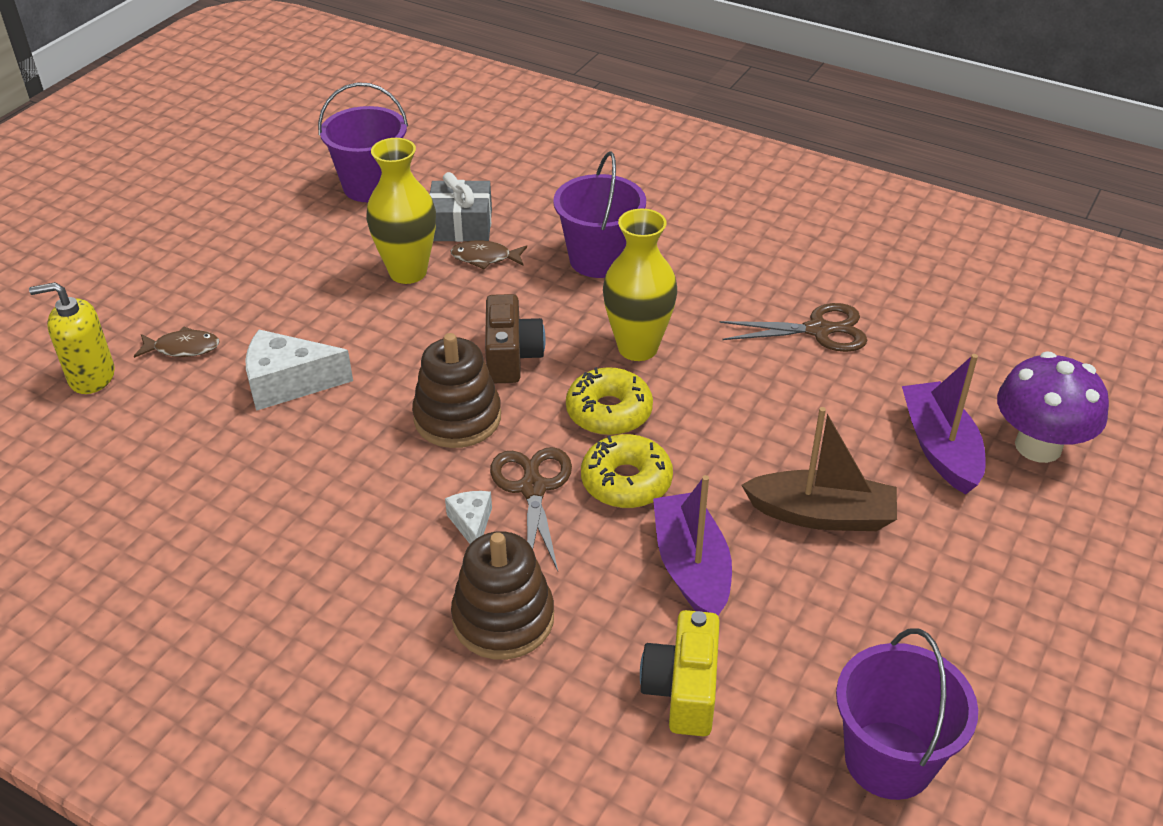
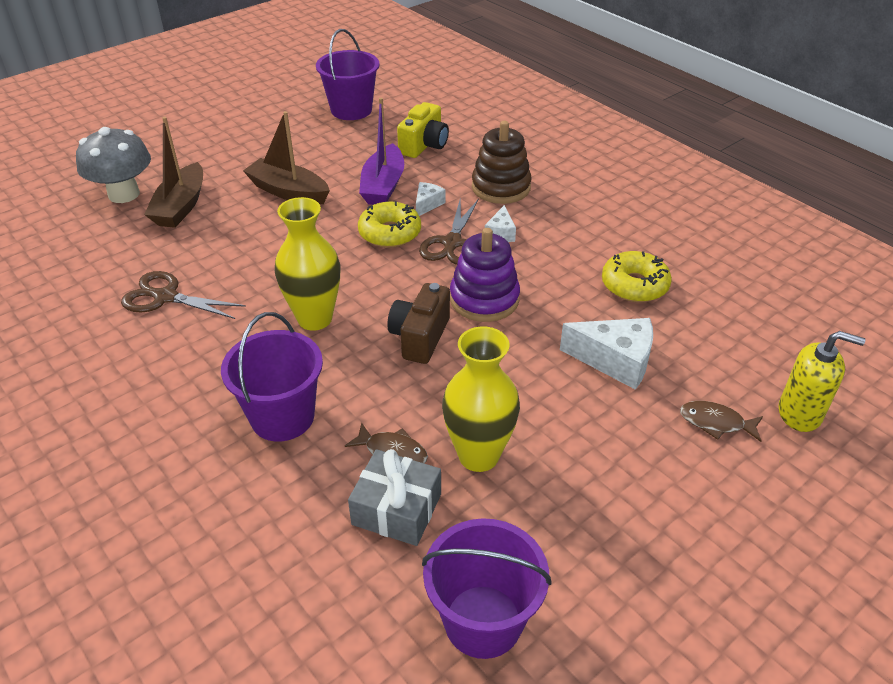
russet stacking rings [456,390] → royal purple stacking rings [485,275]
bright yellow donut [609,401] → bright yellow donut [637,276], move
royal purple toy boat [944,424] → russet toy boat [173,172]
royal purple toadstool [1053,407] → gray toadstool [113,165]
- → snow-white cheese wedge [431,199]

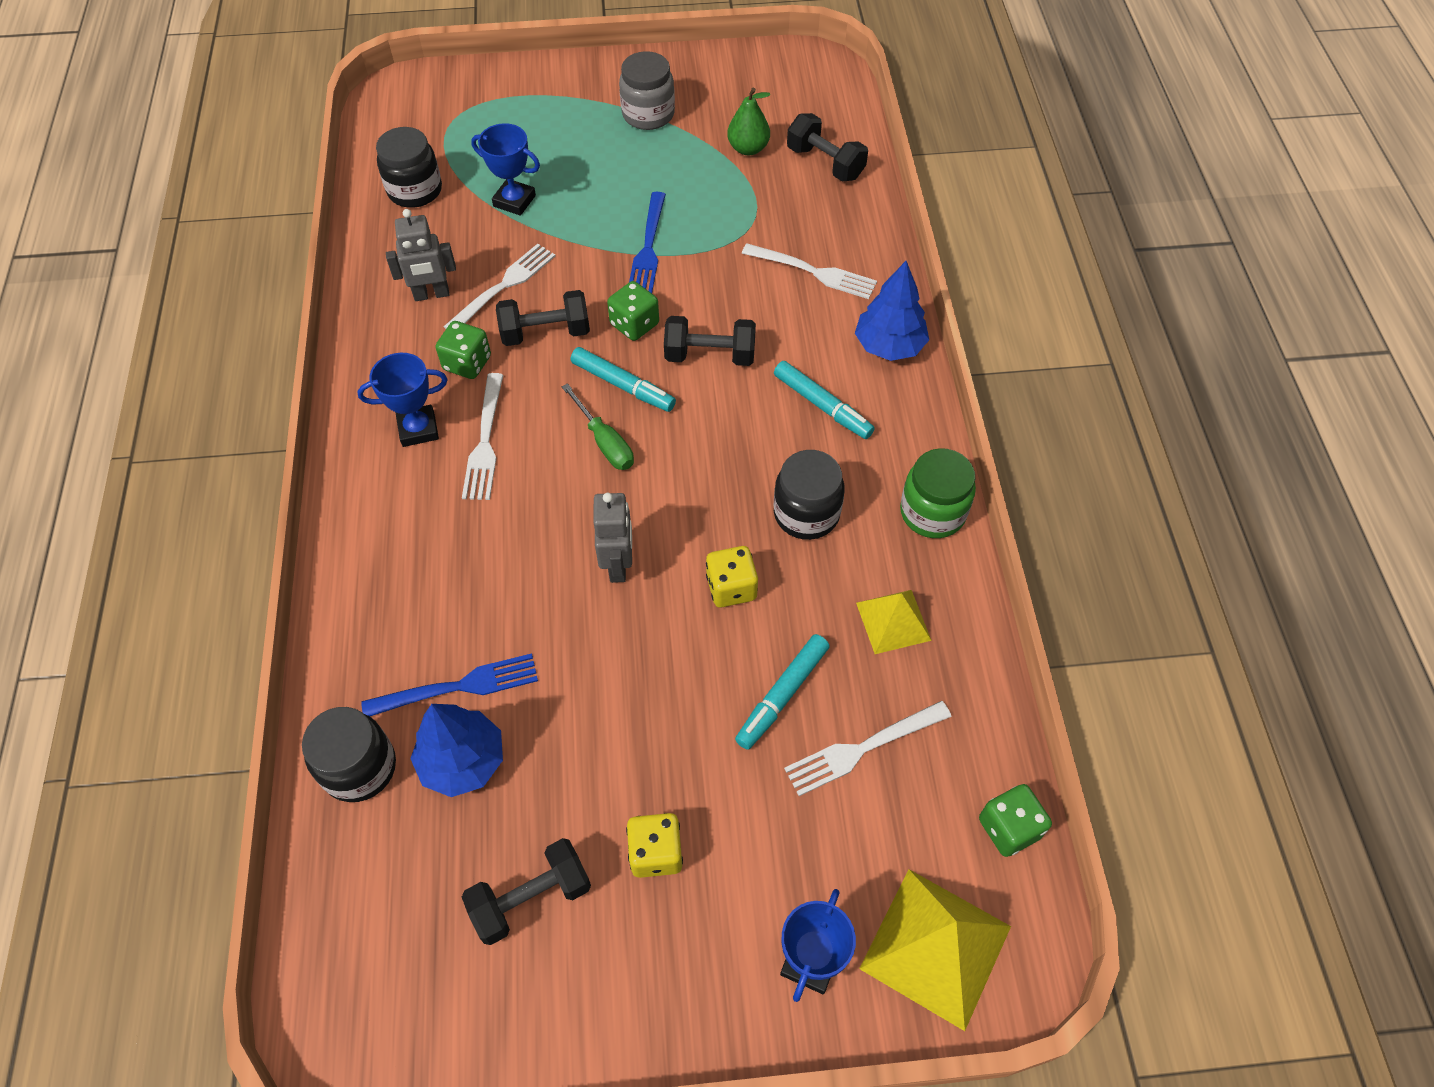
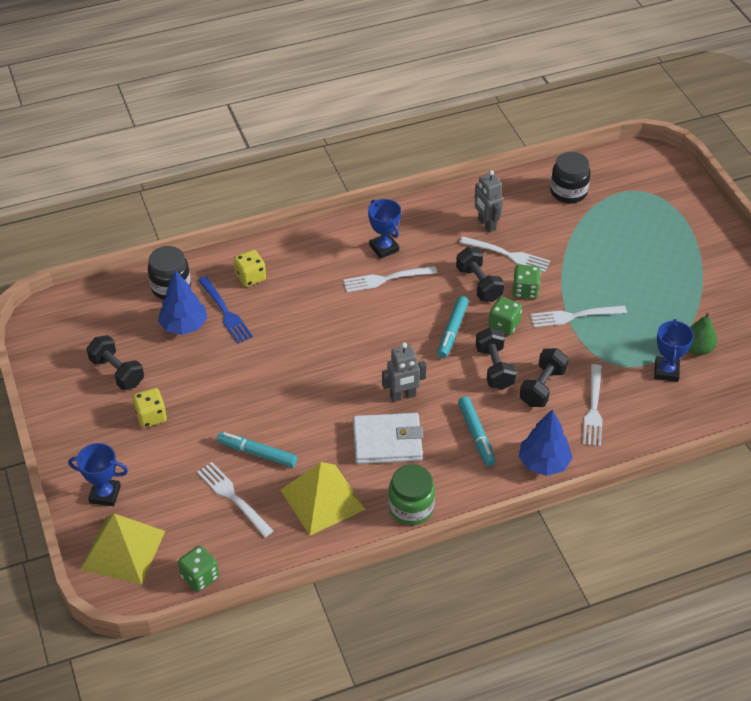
green dice [463,350] → green dice [526,282], move
cobalt prize cup [505,169] → cobalt prize cup [674,350], move
green flat screwdriver [598,426] → -
gray toy robot [612,538] → gray toy robot [404,372], move
gray jam jar [647,90] → -
cobalt table fork [647,242] → snow-white table fork [578,316]
bright yellow dice [732,576] → bright yellow dice [250,268], move
aqua felt pen [824,400] → aqua felt pen [477,431], 45 degrees counterclockwise
ebony jam jar [809,495] → snow-white billfold [388,438]
ebony free weight [827,147] → ebony free weight [544,377], move
bright yellow pyramid shape [894,622] → bright yellow pyramid shape [323,499], x1.66

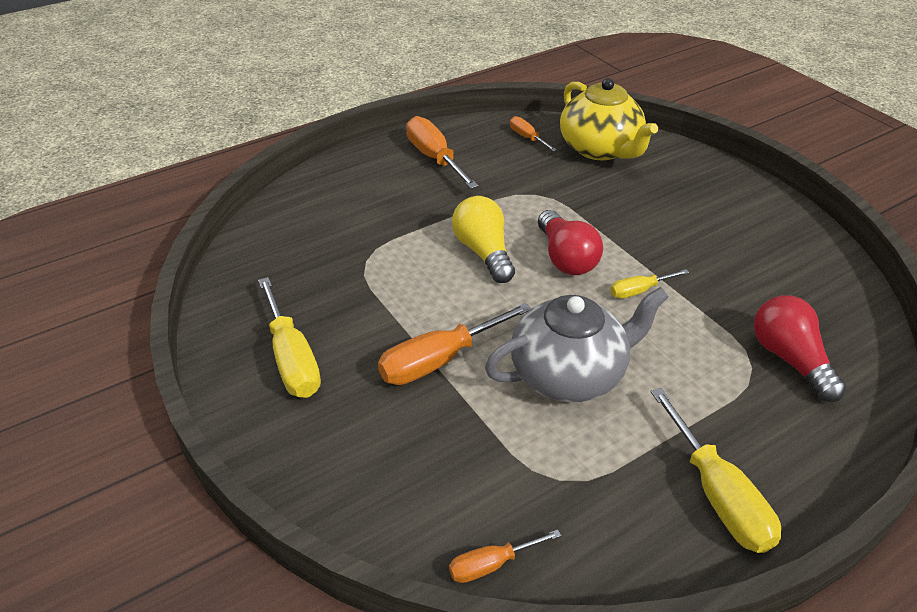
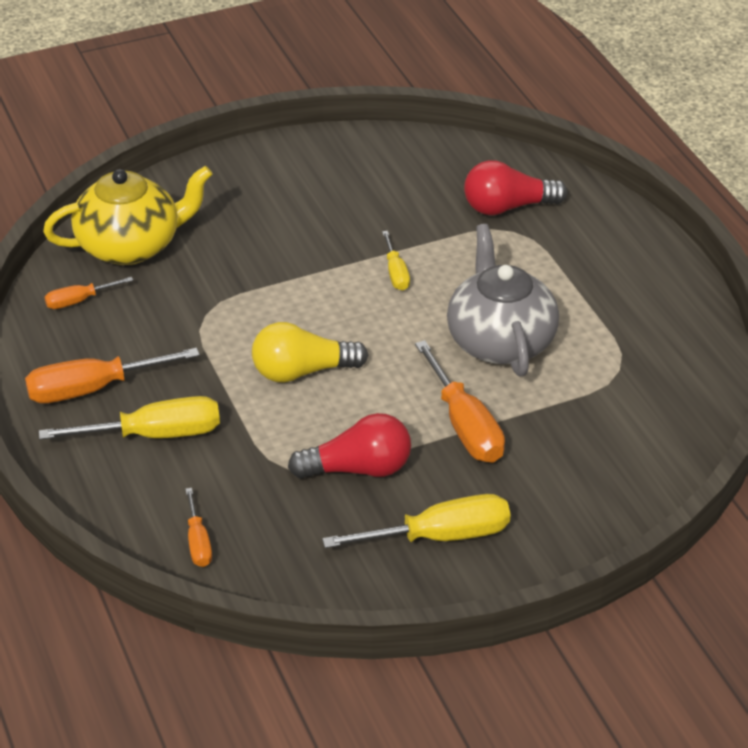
bright orange flat screwdriver [505,556] → bright orange flat screwdriver [198,527], move
red lightbulb [570,242] → red lightbulb [349,446], move
bright yellow flat screwdriver [716,470] → bright yellow flat screwdriver [129,418], move

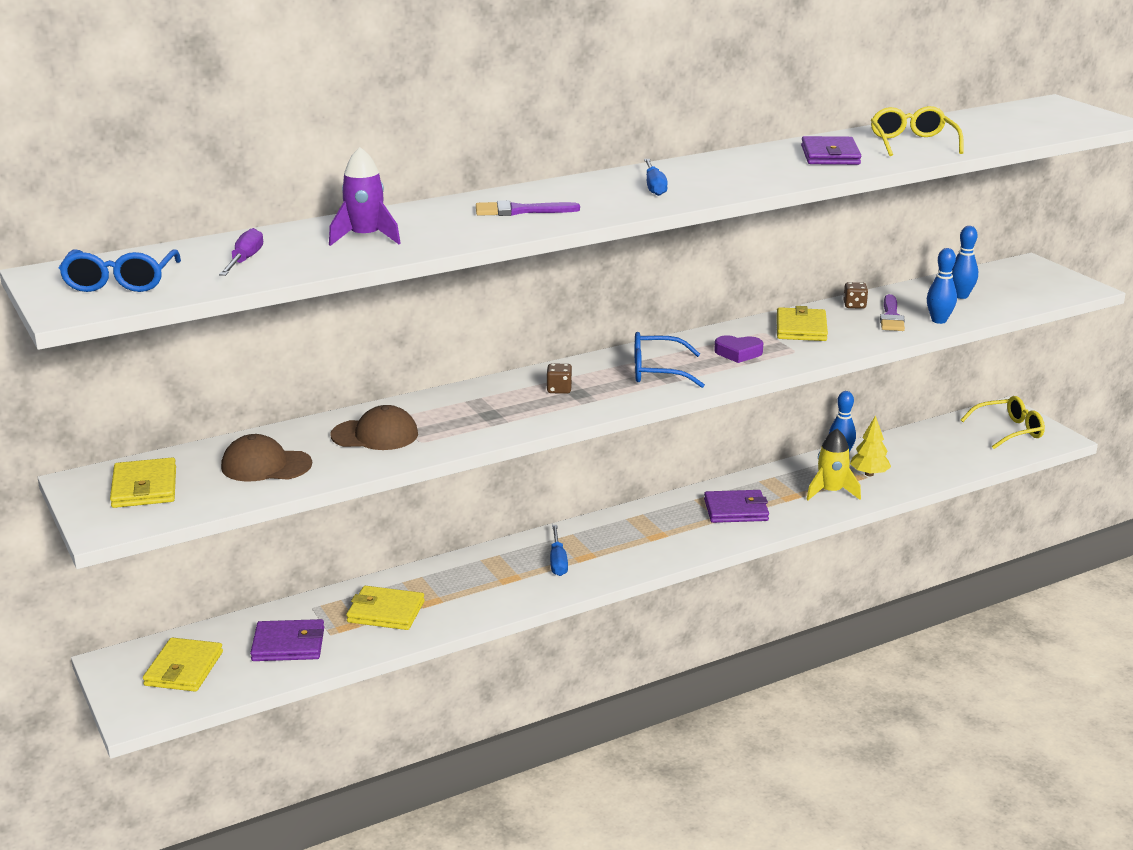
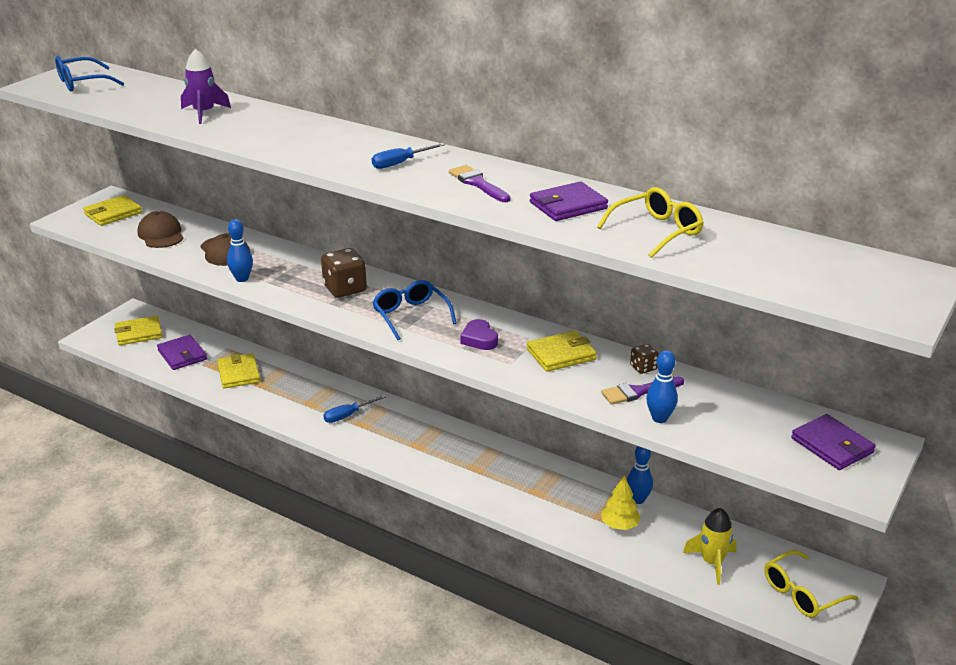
royal purple flat screwdriver [241,252] → -
royal purple paintbrush [528,208] → royal purple paintbrush [480,183], move
russet dice [559,378] → russet dice [344,273], x1.89
royal purple billfold [736,506] → royal purple billfold [833,442], move
bright yellow spaceship [833,464] → bright yellow spaceship [710,546], move
cobalt tenpin [964,262] → cobalt tenpin [240,250], move
bright yellow spectacles [1003,422] → bright yellow spectacles [811,584], 105 degrees clockwise

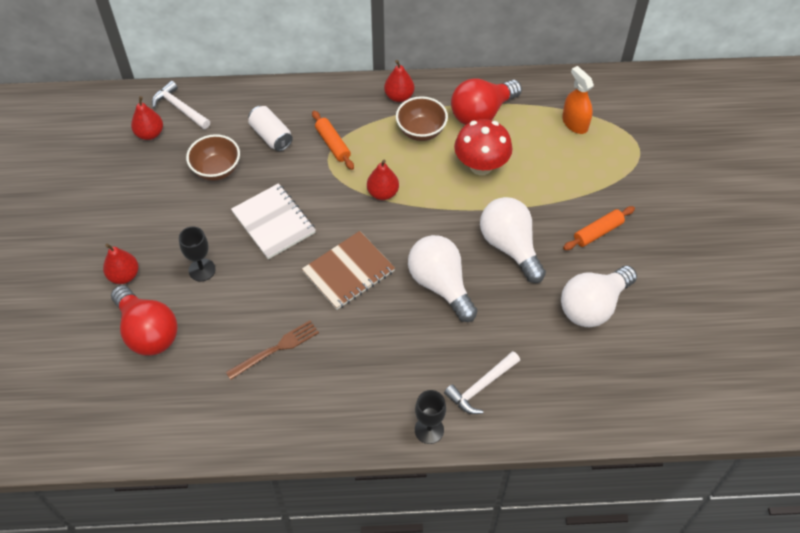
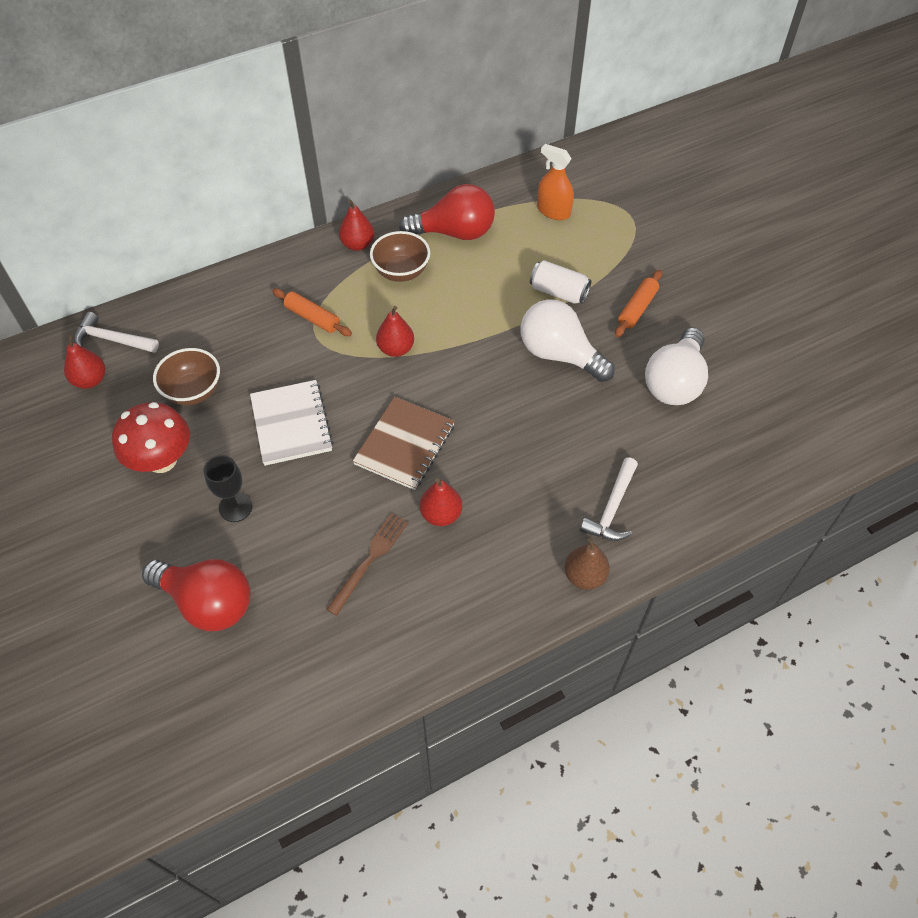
red pear [121,264] → red pear [441,502], move
snow-white exercise book [273,221] → snow-white exercise book [292,423], 45 degrees clockwise
snow-white tin [270,128] → snow-white tin [560,282], move
snow-white lightbulb [442,278] → -
ebony wine glass [430,417] → russet pear [587,564]
red lightbulb [486,101] → red lightbulb [447,212], 120 degrees counterclockwise
red toadstool [483,147] → red toadstool [151,437], move

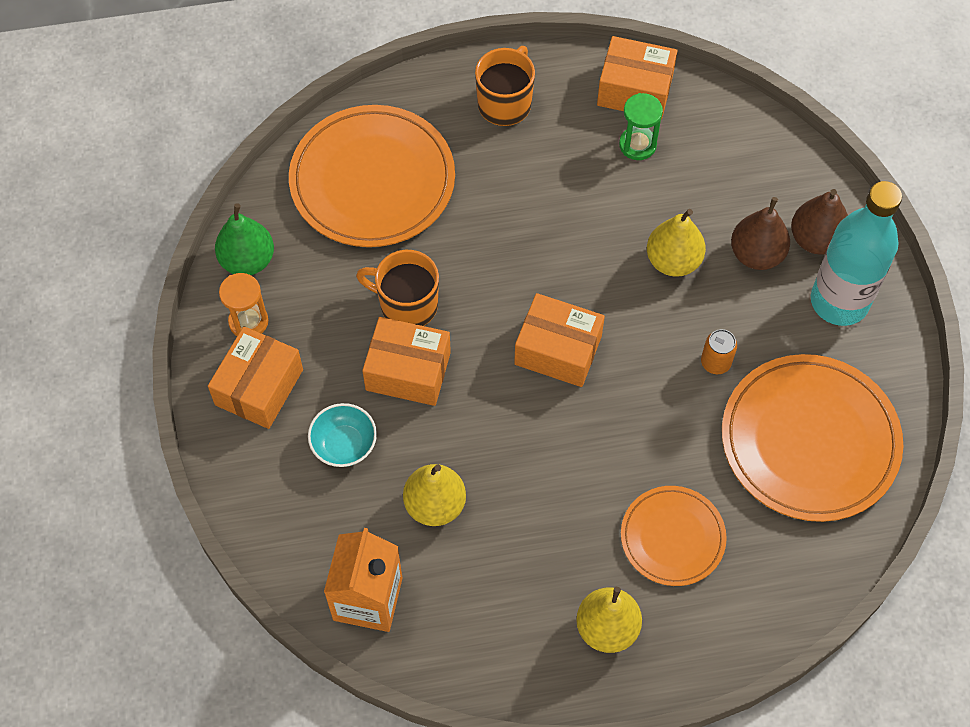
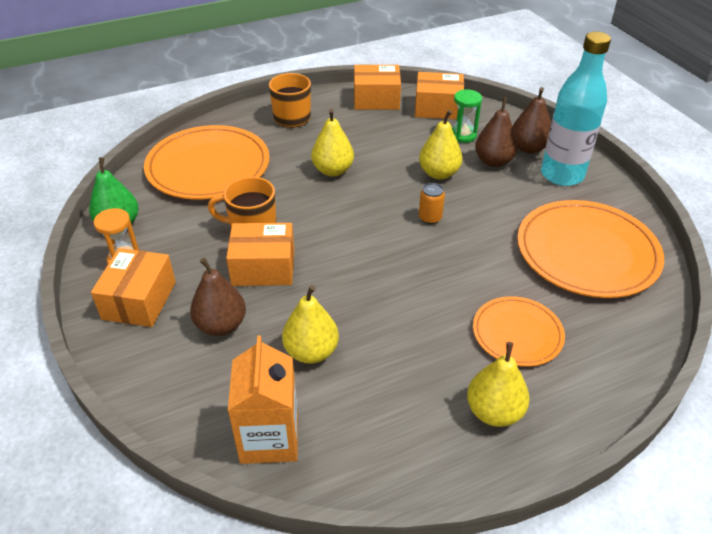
aqua bowl [342,435] → russet pear [218,297]
bright orange box [559,340] → bright orange box [439,96], move
green sand timer [641,126] → green sand timer [467,116], move
bright orange tin [719,351] → bright orange tin [432,203], move
- → bright yellow pear [332,142]

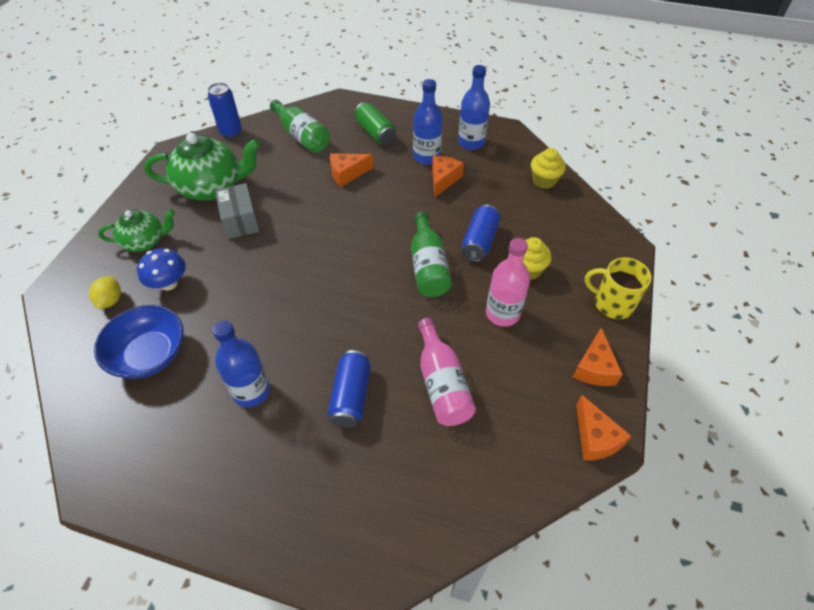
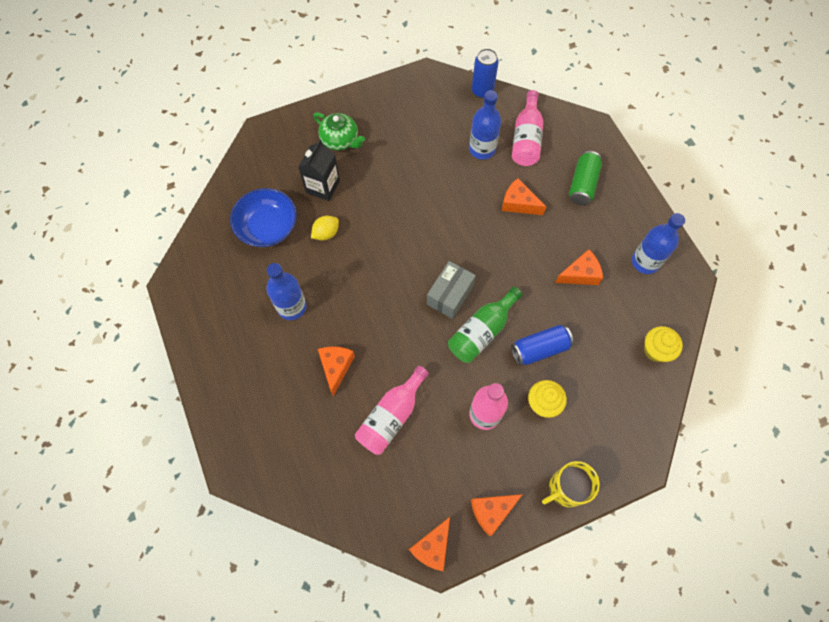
bright yellow citrus fruit [105,292] → bright yellow citrus fruit [325,228], move
cobalt toadstool [161,269] → ebony carton [319,170]
green china teapot [202,166] → -
gray box [237,211] → gray box [451,290], move
green flask [300,126] → rosy flask [527,128]
cobalt tin [349,389] → bright orange cheese wedge [336,371]
cobalt flask [428,122] → cobalt flask [485,125], move
bright yellow tea mug [618,288] → bright yellow tea mug [571,484], 105 degrees counterclockwise

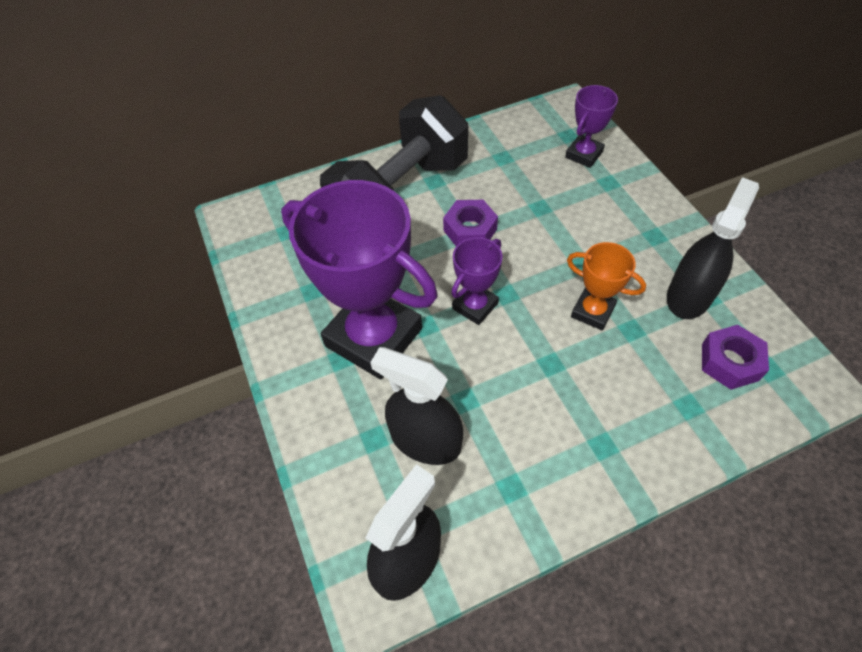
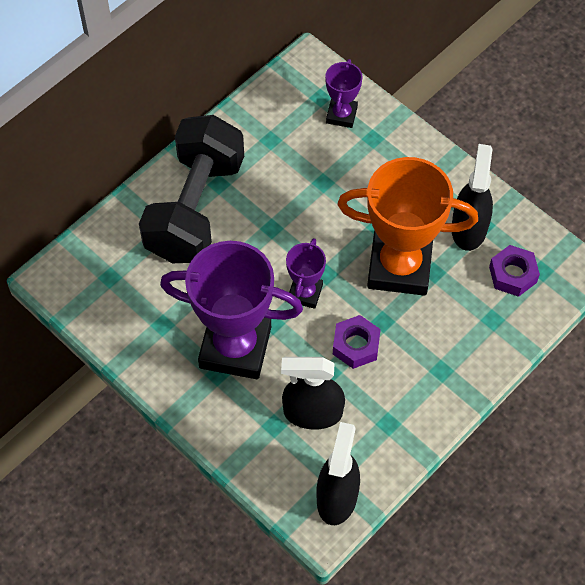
royal purple hex nut [470,223] → royal purple hex nut [357,342], move
bright orange prize cup [606,286] → bright orange prize cup [407,226], x2.07

